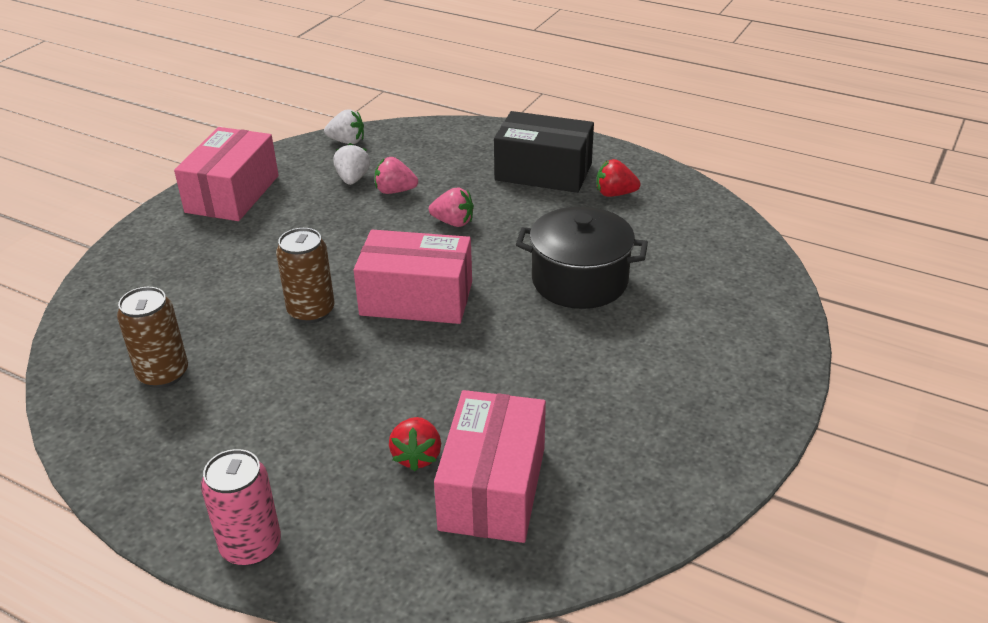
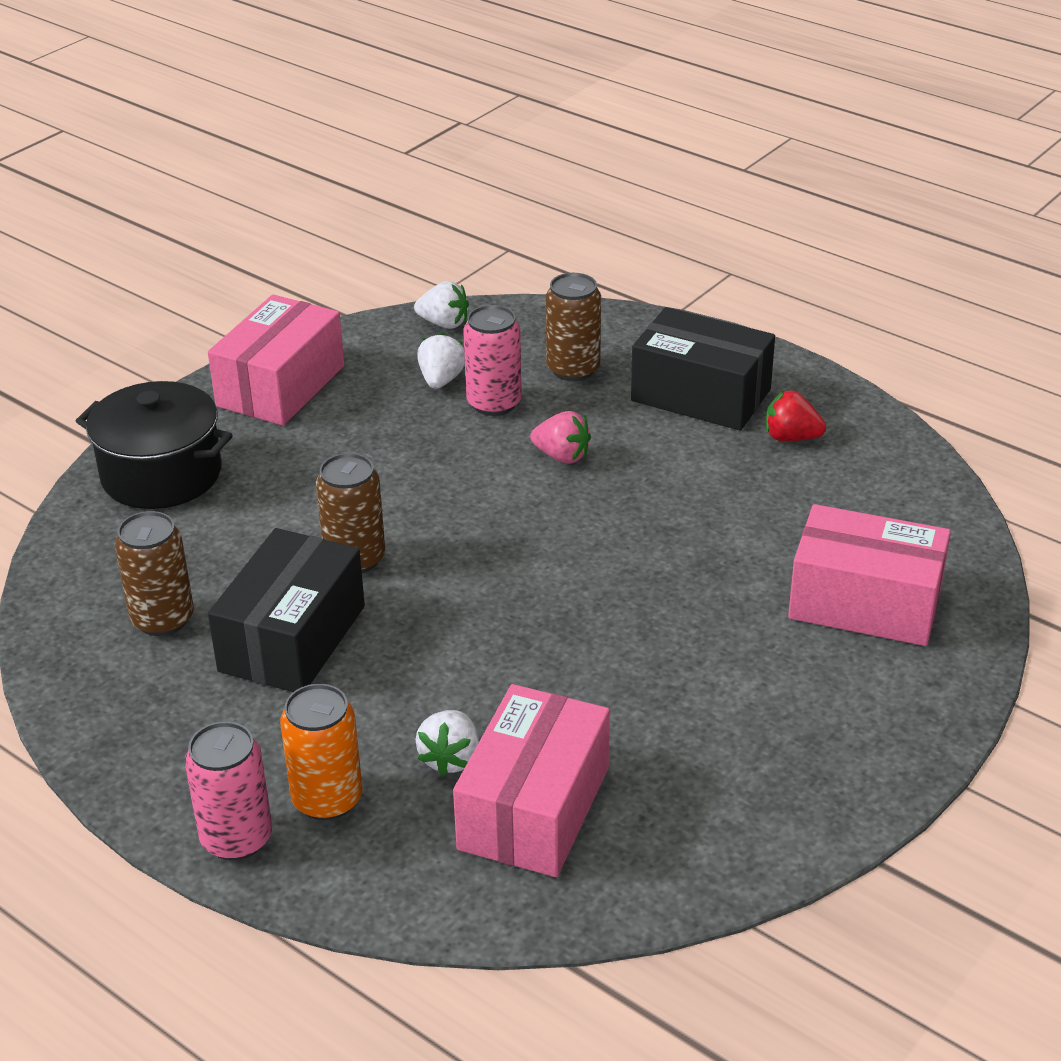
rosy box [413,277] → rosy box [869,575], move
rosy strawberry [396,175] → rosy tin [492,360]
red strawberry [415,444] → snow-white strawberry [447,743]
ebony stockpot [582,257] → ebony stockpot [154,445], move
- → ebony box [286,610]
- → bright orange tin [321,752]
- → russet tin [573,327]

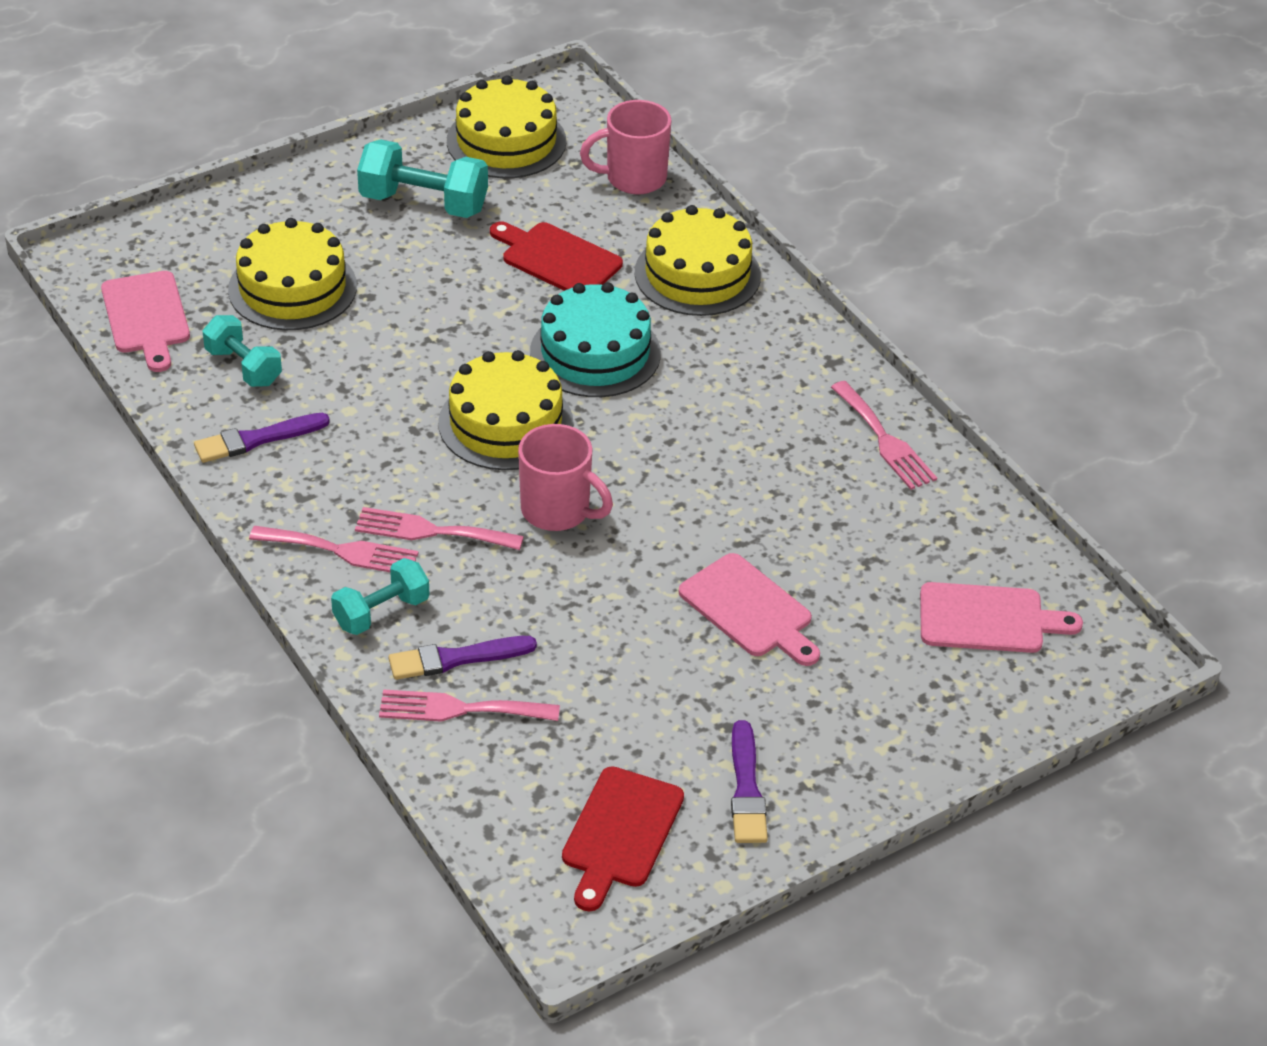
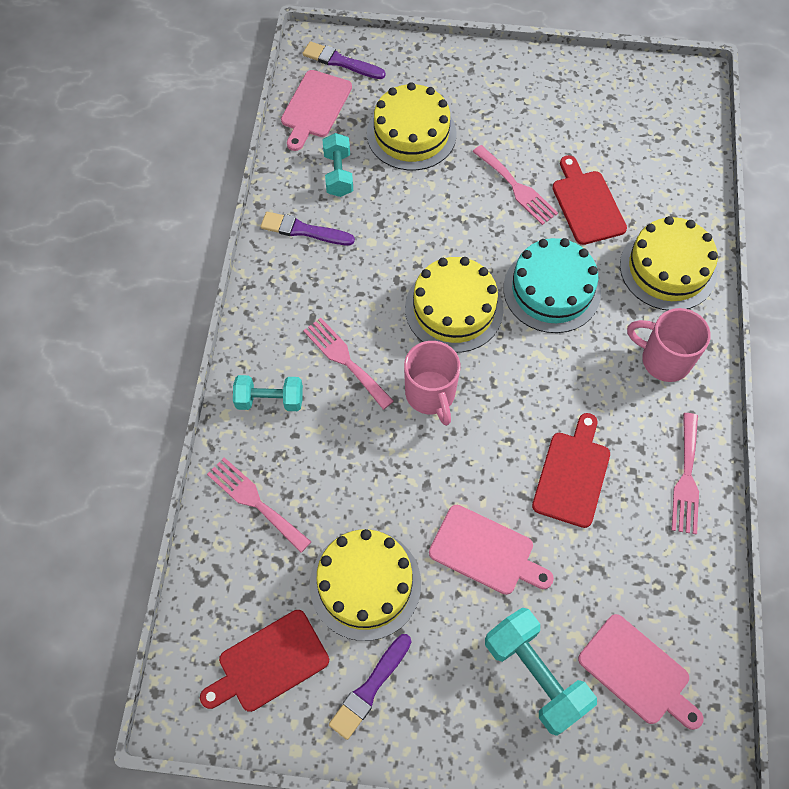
rosy table fork [334,549] → rosy table fork [515,185], move
aqua free weight [422,178] → aqua free weight [541,672], move
royal purple paintbrush [463,658] → royal purple paintbrush [343,60], move
bright yellow cake [506,127] → bright yellow cake [365,585], move
rosy tea mug [625,147] → rosy tea mug [669,345], move
rosy cutting board [749,609] → rosy cutting board [491,550], 60 degrees counterclockwise
- → red cutting board [571,470]

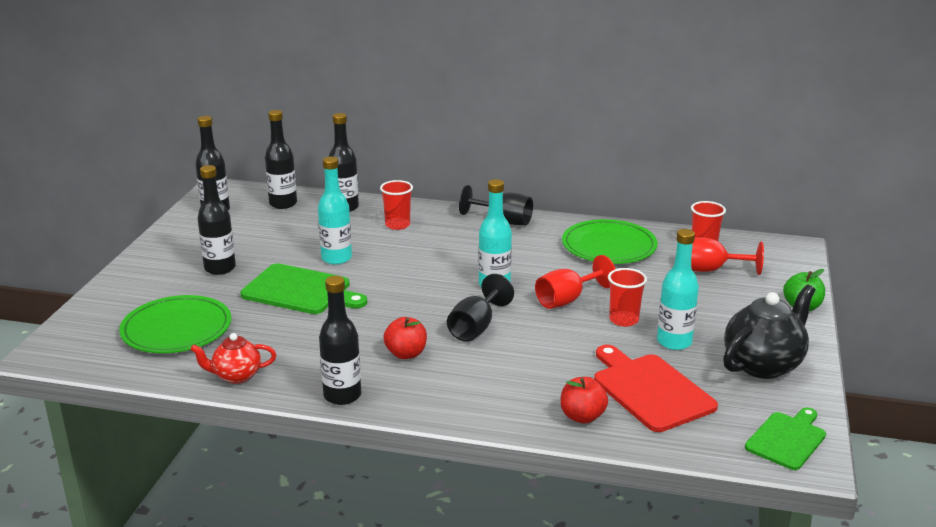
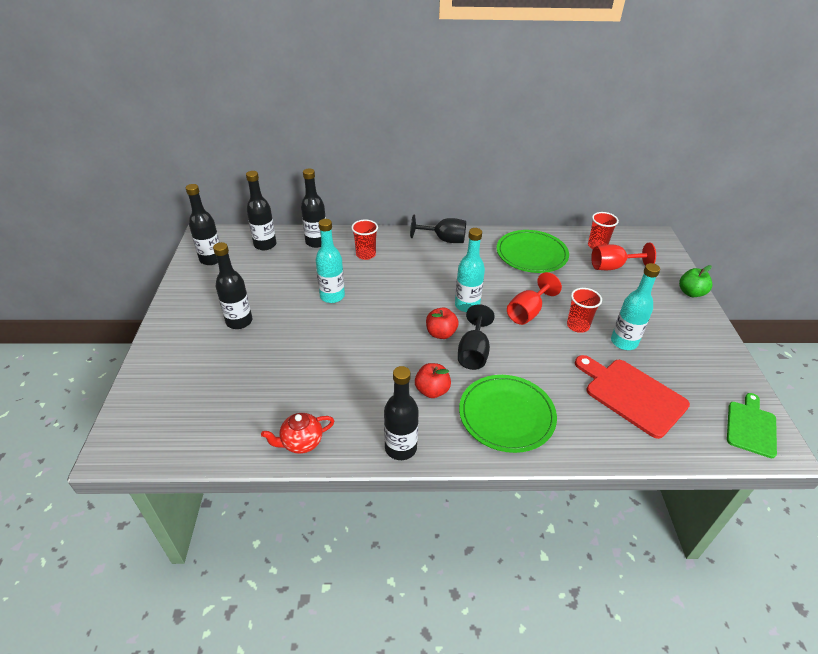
green flat dish [175,324] → green flat dish [508,414], move
green cutting board [304,288] → -
red toy apple [584,400] → red toy apple [442,323], move
ebony china teapot [769,331] → -

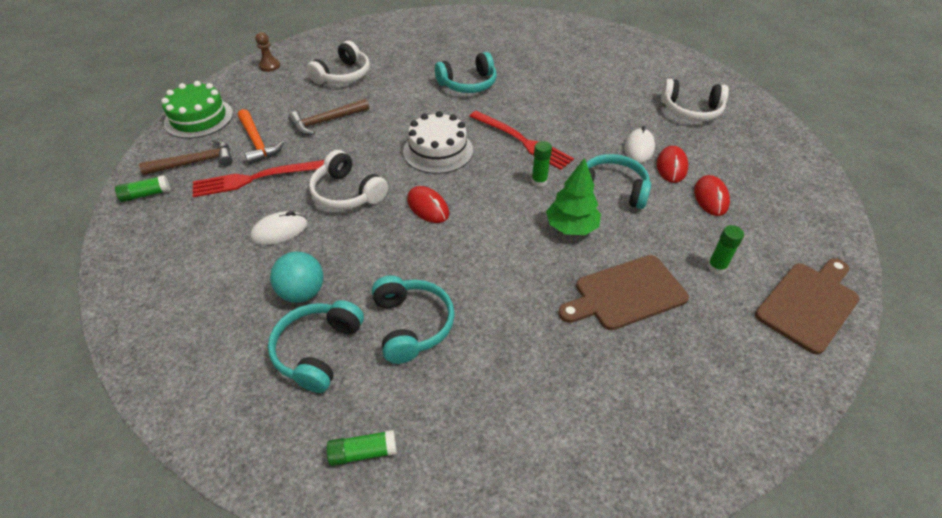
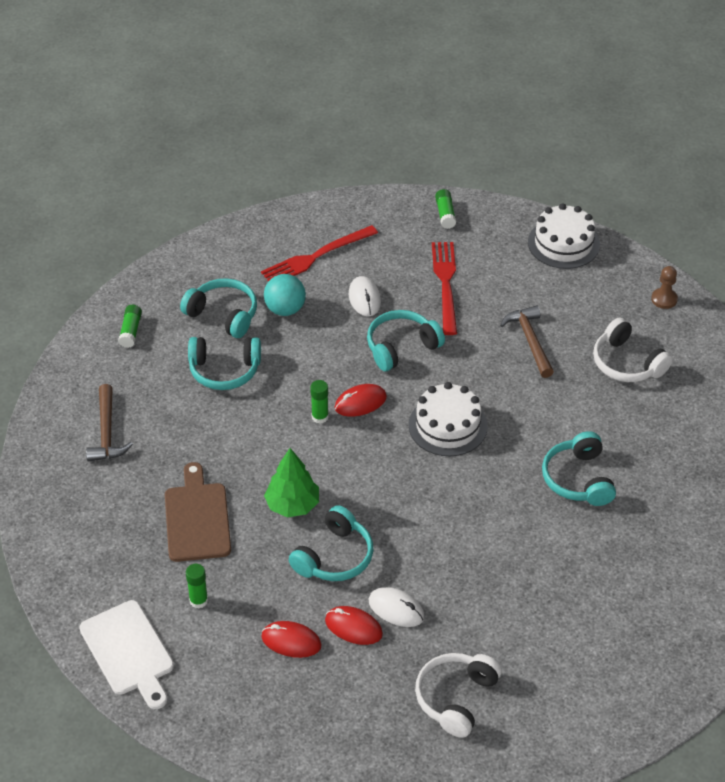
russet hammer [185,157] → russet hammer [109,423], move
green cake [197,109] → snow-white cake [564,236]
bright orange hammer [261,137] → -
snow-white headphones [348,180] → aqua headphones [406,340]
red table fork [521,140] → red table fork [319,253], move
green stick of glue [541,164] → green stick of glue [319,402], move
russet cutting board [807,306] → snow-white cutting board [126,654]

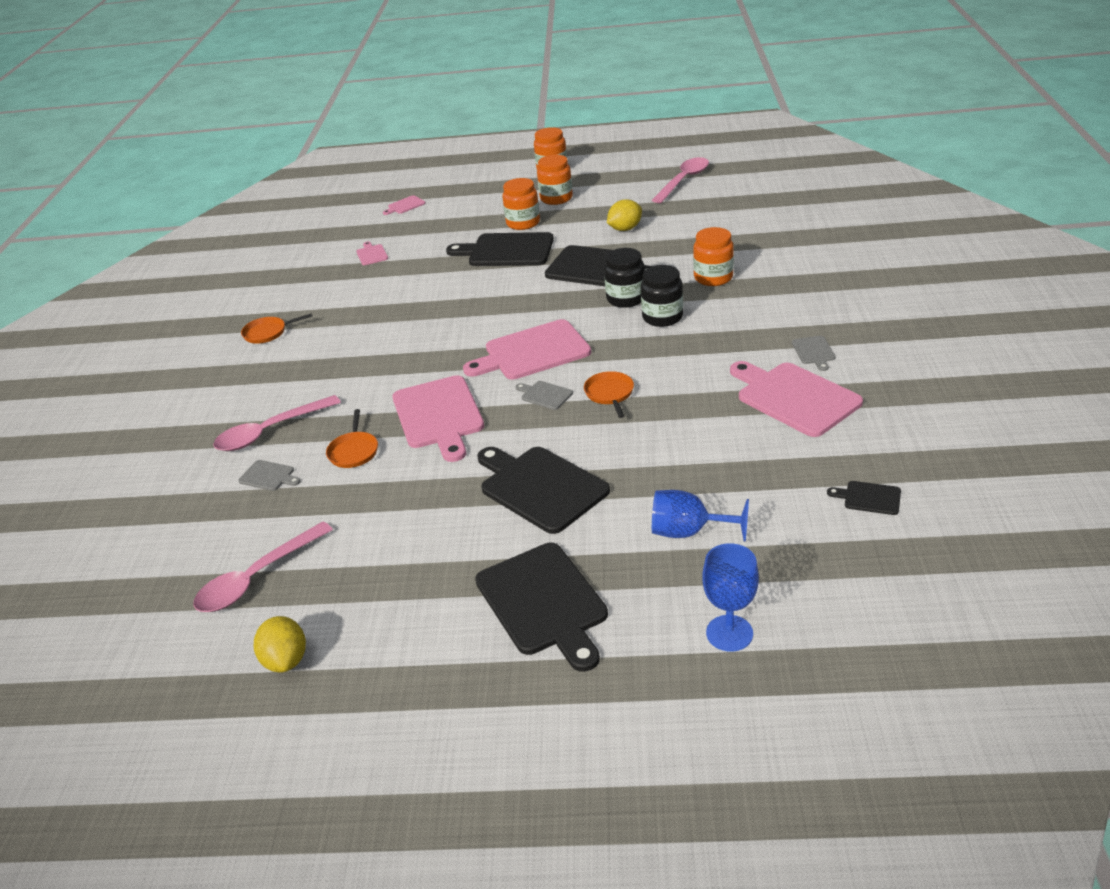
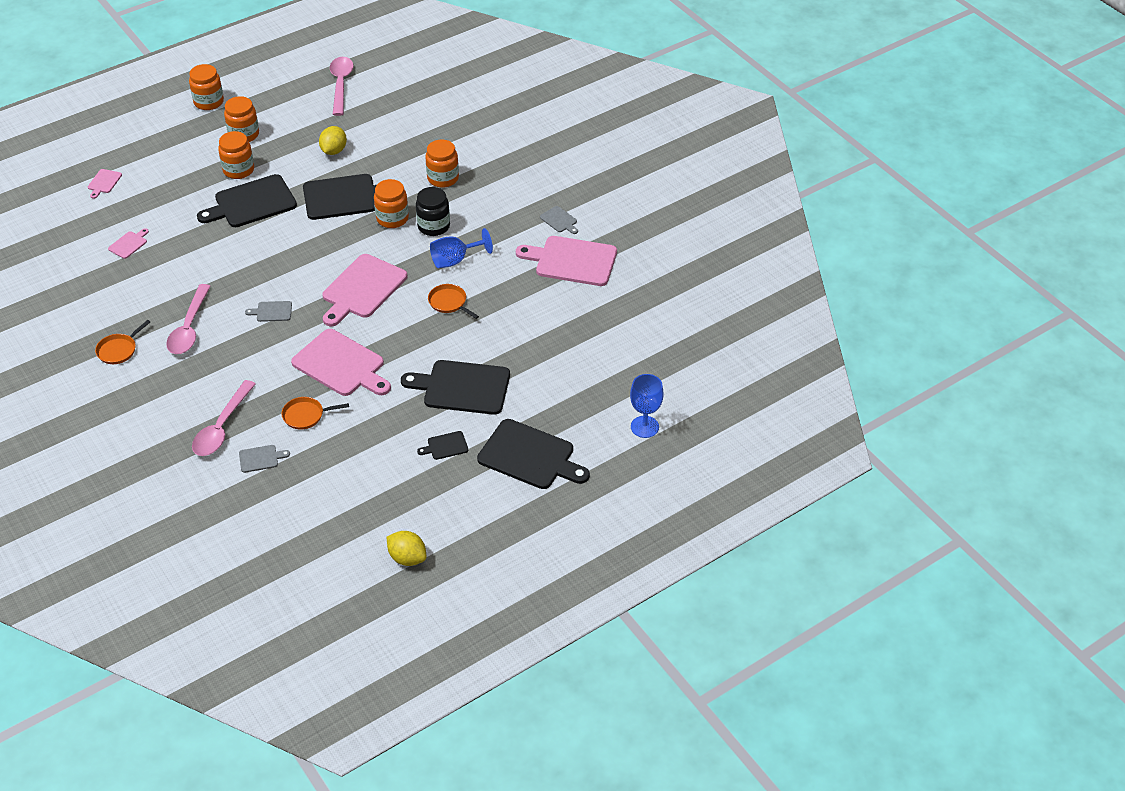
rosy tablespoon [263,566] → rosy tablespoon [188,319], move
bright orange frying pan [352,438] → bright orange frying pan [315,413], 120 degrees clockwise
rosy cutting board [372,253] → rosy cutting board [128,243], 90 degrees clockwise
gray cutting board [544,395] → gray cutting board [268,311], move
ebony jam jar [624,278] → bright orange jam jar [391,203]
cobalt wine glass [700,516] → cobalt wine glass [461,248], move
ebony cutting board [864,498] → ebony cutting board [442,445], move

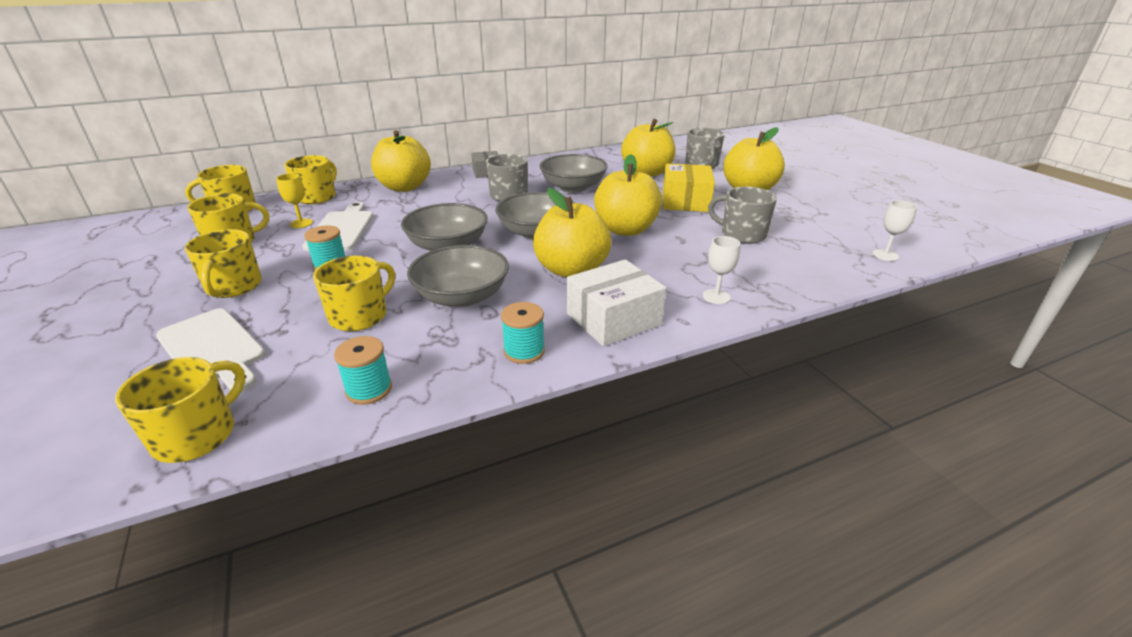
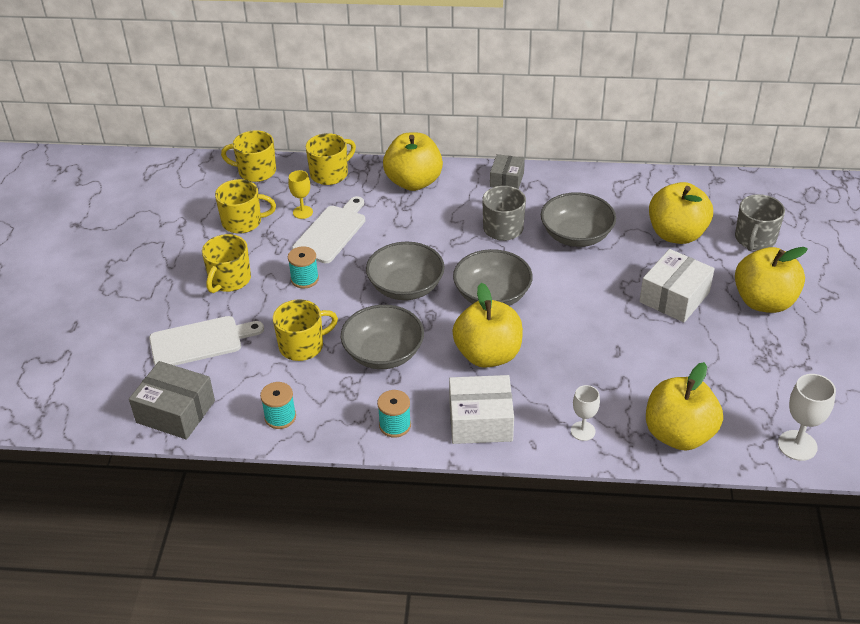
bright yellow tea mug [180,410] → gray box [172,400]
snow-white cutting board [210,350] → snow-white cutting board [206,341], 90 degrees counterclockwise
bright yellow toy apple [628,195] → bright yellow toy apple [684,406], move
bright yellow box [689,188] → snow-white box [677,285]
gray tea mug [742,215] → -
snow-white wine glass [894,230] → snow-white wine glass [807,417], x1.53

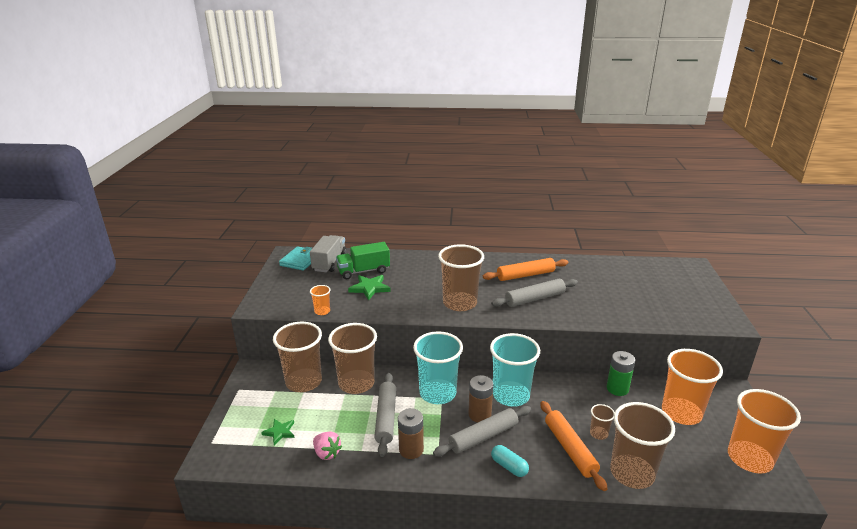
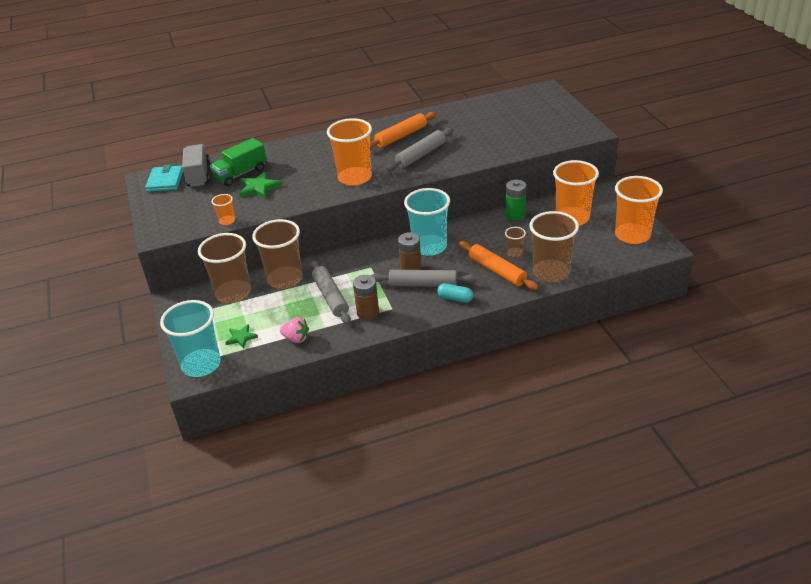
aqua beaker [438,367] → aqua beaker [190,338], move
gray pastry roller [482,431] → gray pastry roller [424,278], 60 degrees clockwise
russet beaker [461,277] → bright orange beaker [349,152]

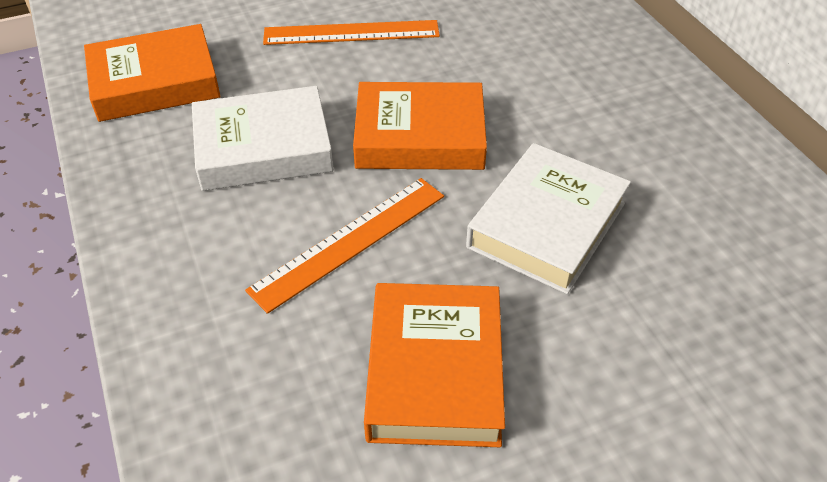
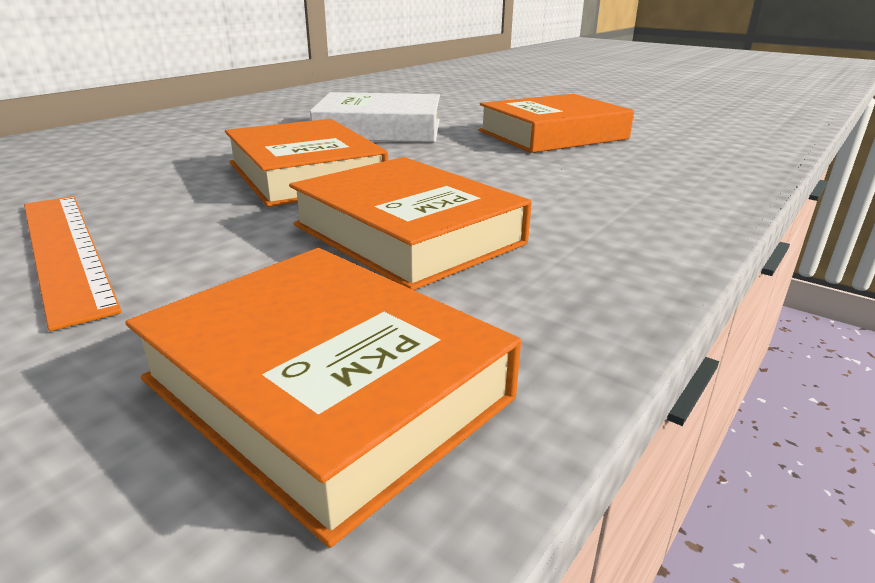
snow-white hardcover [263,138] → bright orange hardcover [410,223]
bright orange ruler [344,246] → -

